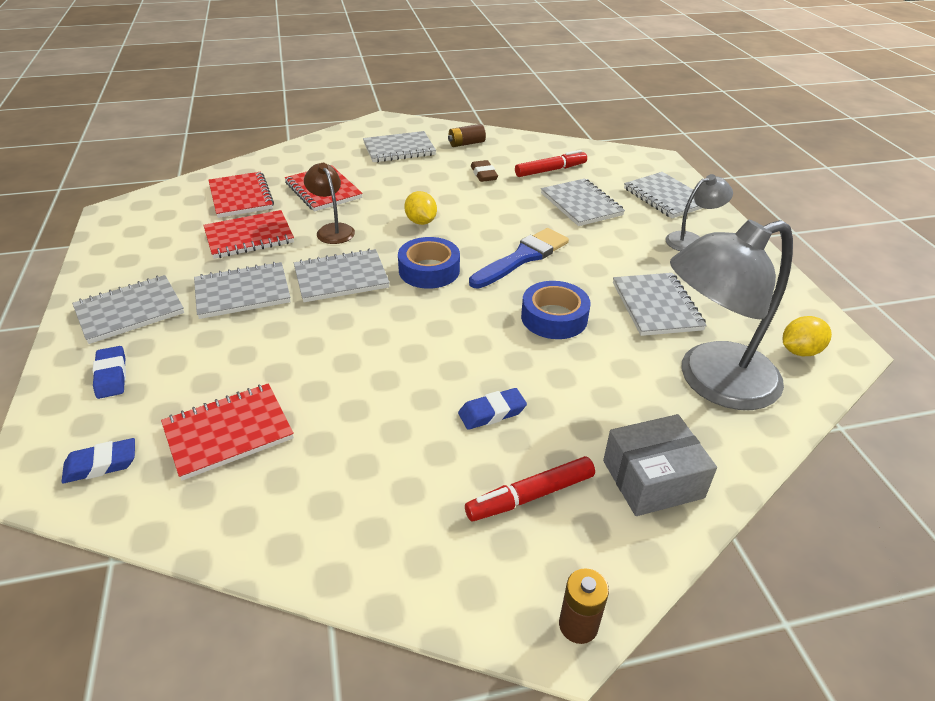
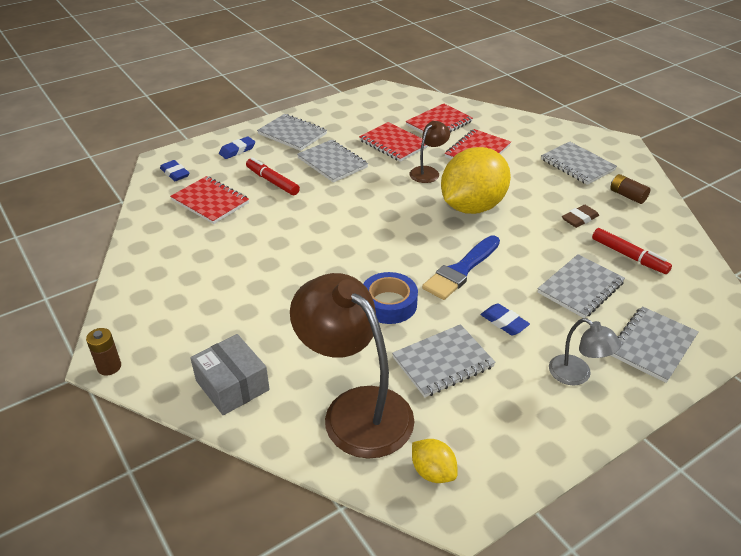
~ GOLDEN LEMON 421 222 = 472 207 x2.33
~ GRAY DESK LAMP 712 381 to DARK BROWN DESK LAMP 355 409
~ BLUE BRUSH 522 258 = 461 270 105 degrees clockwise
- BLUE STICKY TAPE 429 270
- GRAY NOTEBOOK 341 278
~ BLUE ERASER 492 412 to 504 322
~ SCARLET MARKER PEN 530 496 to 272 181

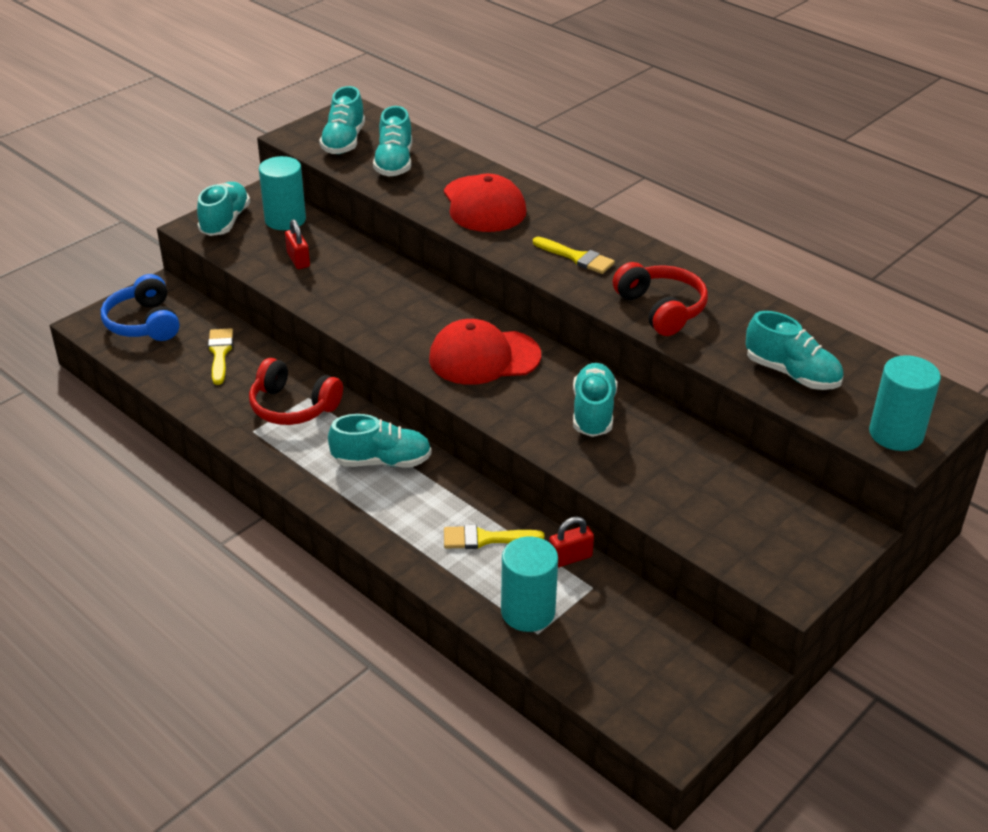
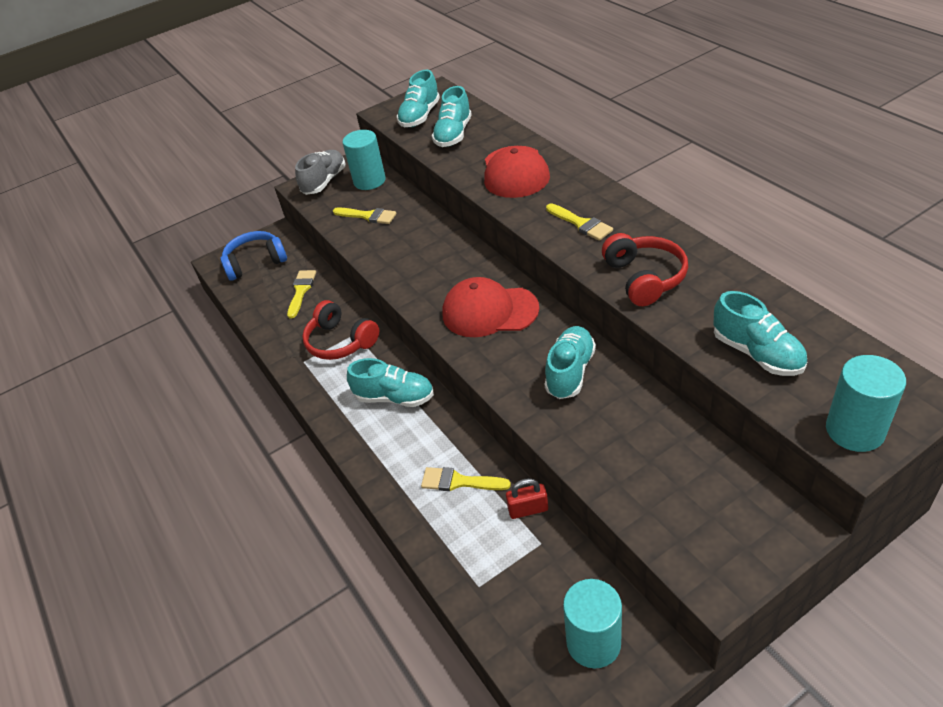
~ TURQUOISE SHOE 225 221 to GRAY SHOE 324 182
~ SCARLET PADLOCK 298 260 to GOLDEN BRUSH 368 216
~ BLUE HEADSET 144 323 = 255 262 75 degrees clockwise
~ TURQUOISE SOLID CYLINDER 528 612 to 593 642

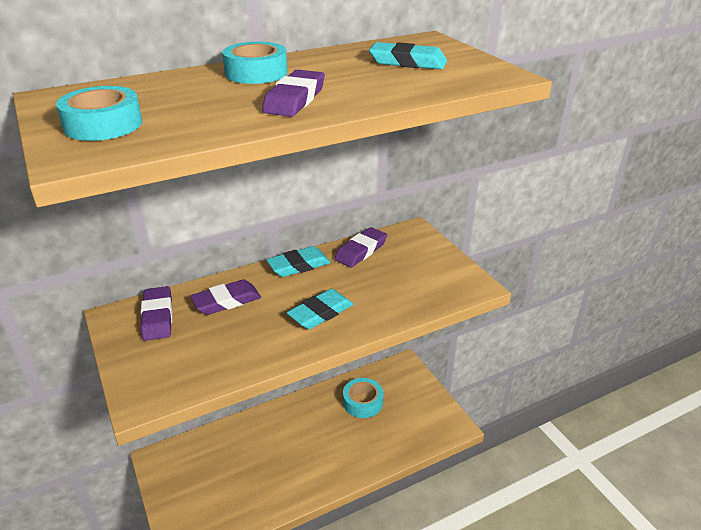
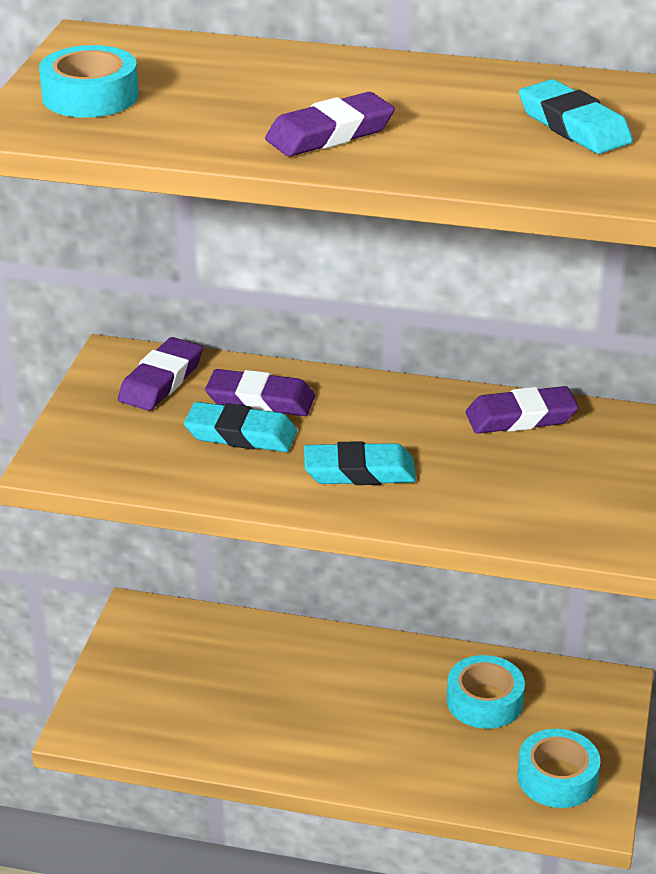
~ TURQUOISE STICKY TAPE 256 73 to 557 777
~ TURQUOISE ERASER 298 265 to 241 434

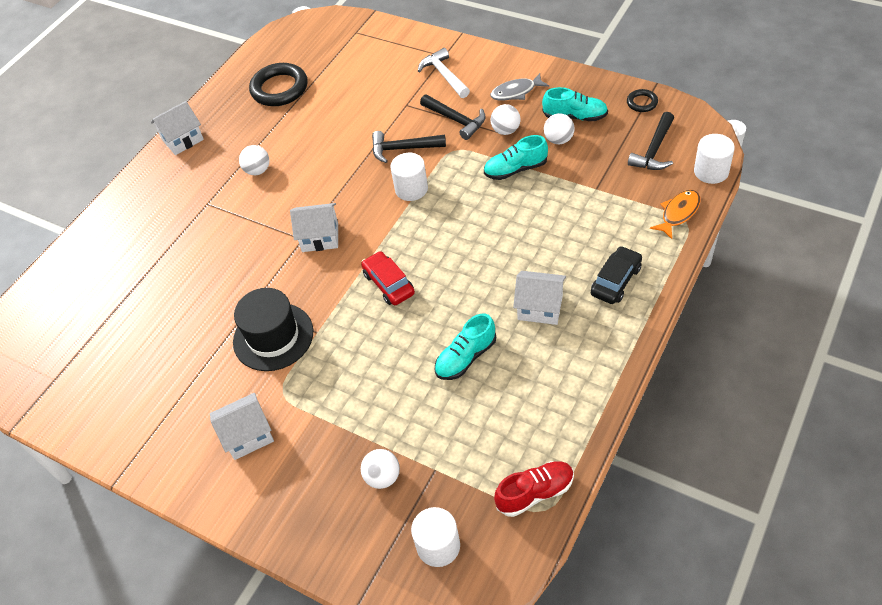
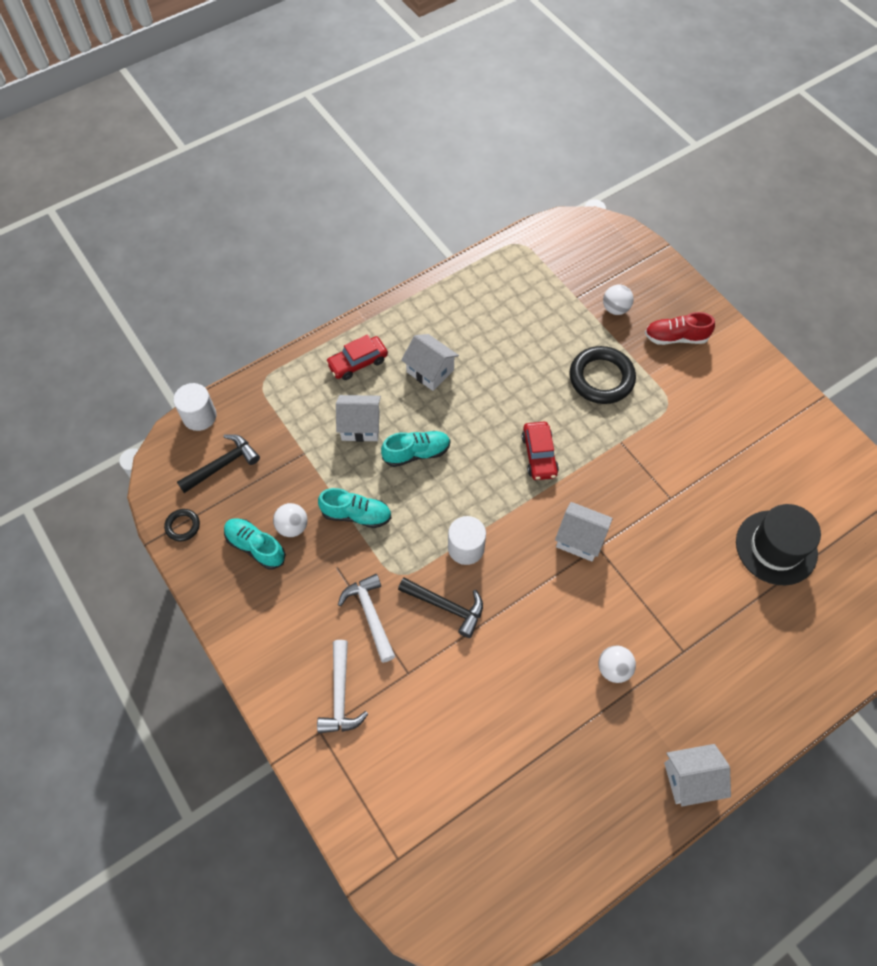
~ BLACK HOOP 279 89 to 601 378
- GRAY FISH 516 92
~ BLACK HAMMER 456 120 to WHITE HAMMER 370 615
- WHITE SPHERE 506 130
- ORANGE-COLOURED FISH 678 213
~ BLACK AUTOMOBILE 616 281 to SCARLET AUTOMOBILE 357 362
~ BLACK TOP HAT 273 337 to 776 547
~ TURQUOISE SHOE 466 357 to 416 453
~ WHITE HOUSE 248 435 to 360 426
~ SCARLET SHOE 535 493 to 675 337
- WHITE SOLID CYLINDER 438 546

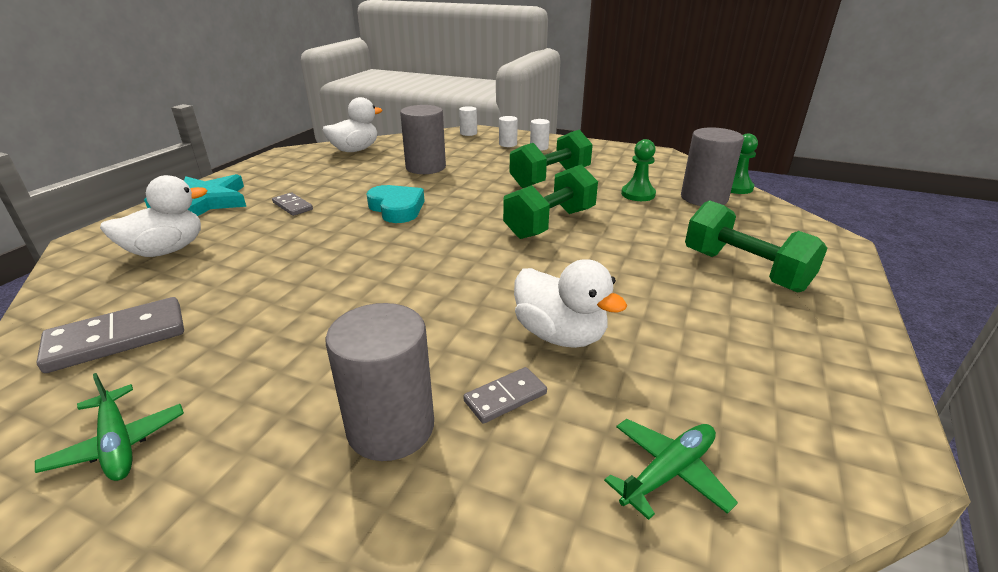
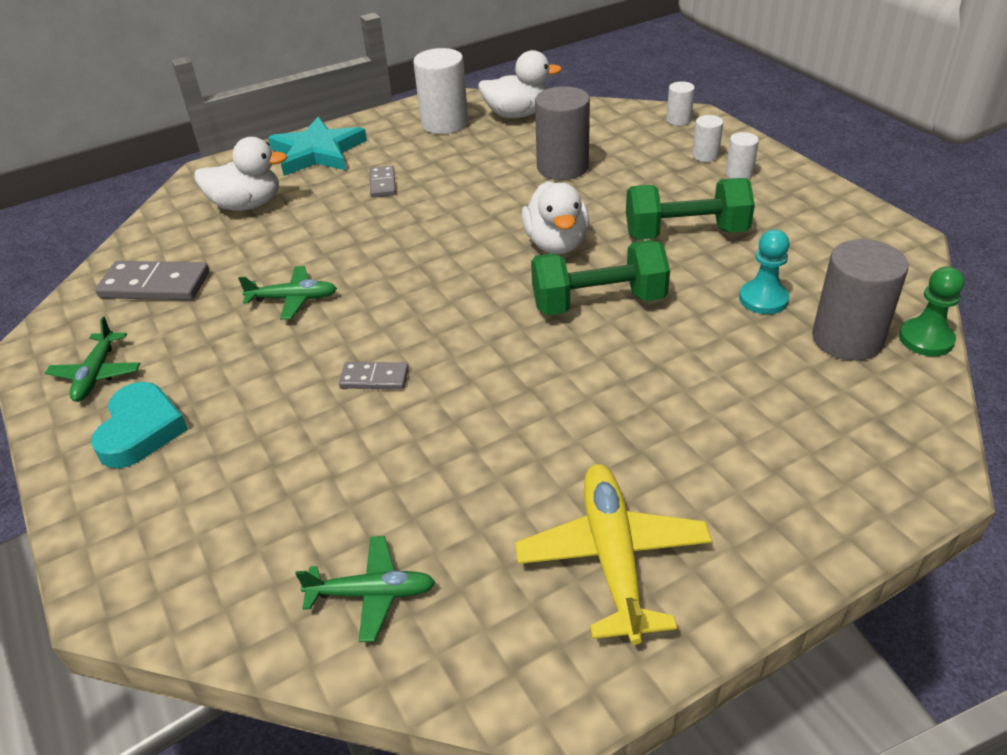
~ GREEN CHESS PAWN 638 194 to TURQUOISE CHESS PAWN 763 299
~ TURQUOISE HEART SHAPE 397 208 to 141 430
- GREEN DUMBBELL 744 270
~ WHITE RUBBER DUCK 560 335 to 556 244
- GRAY SOLID CYLINDER 391 427
~ GRAY DOMINO PIECE 505 397 to 374 378
+ WHITE SOLID CYLINDER 444 123
+ GREEN AEROPLANE 293 299
+ GOLDEN AEROPLANE 613 558

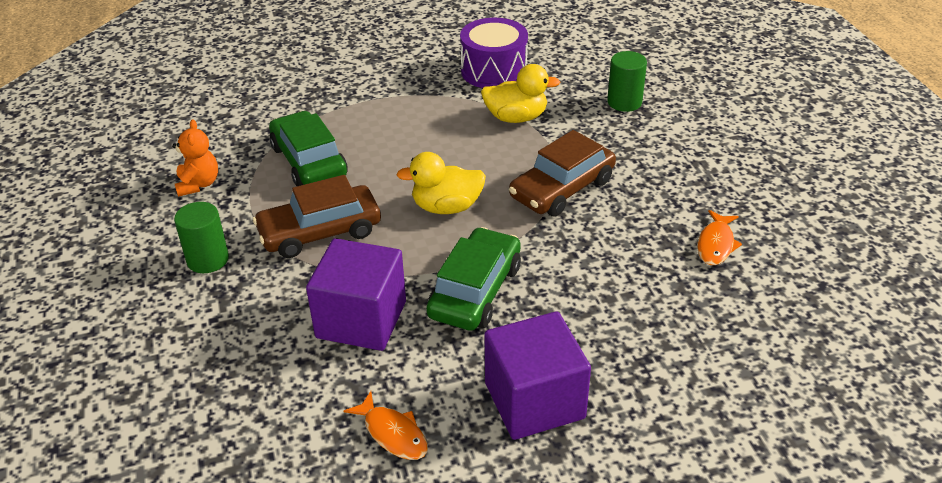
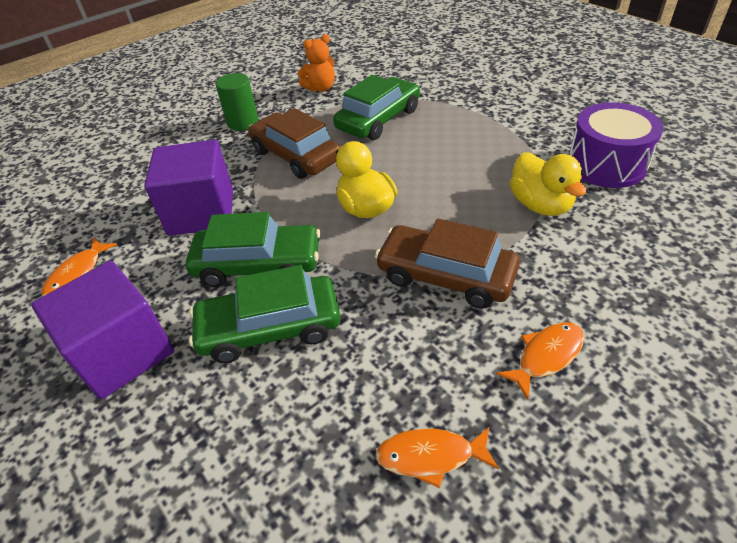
- GREEN SOLID CYLINDER 624 102
+ GREEN AUTOMOBILE 270 328
+ ORANGE-COLOURED FISH 546 356

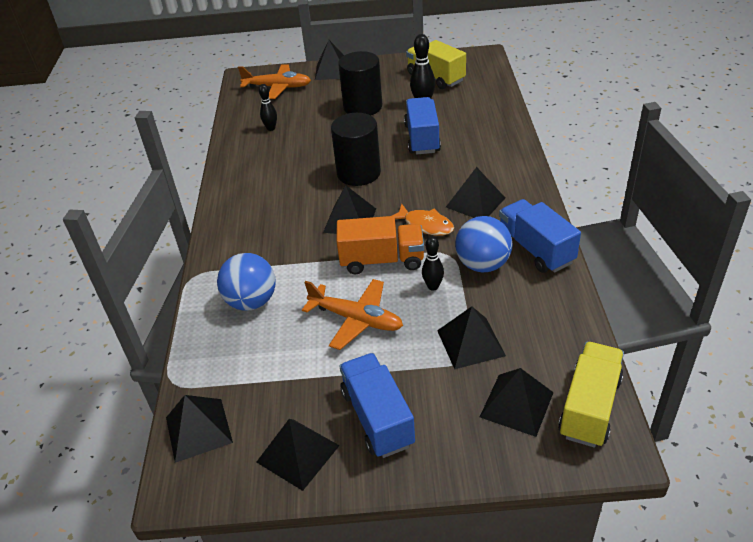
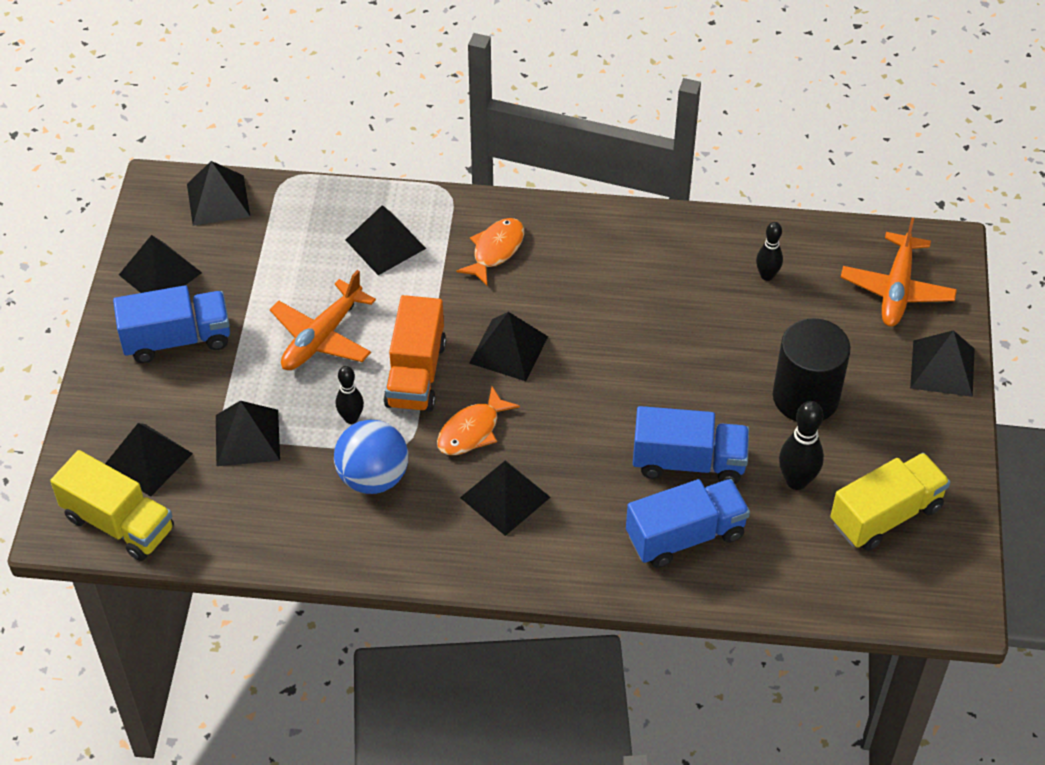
- BLACK SOLID CYLINDER 358 173
~ BLUE TRUCK 535 249 to 685 536
~ BLUE SPHERE 251 301 to BLACK SOLID PYRAMID 385 244
+ ORANGE-COLOURED FISH 495 250

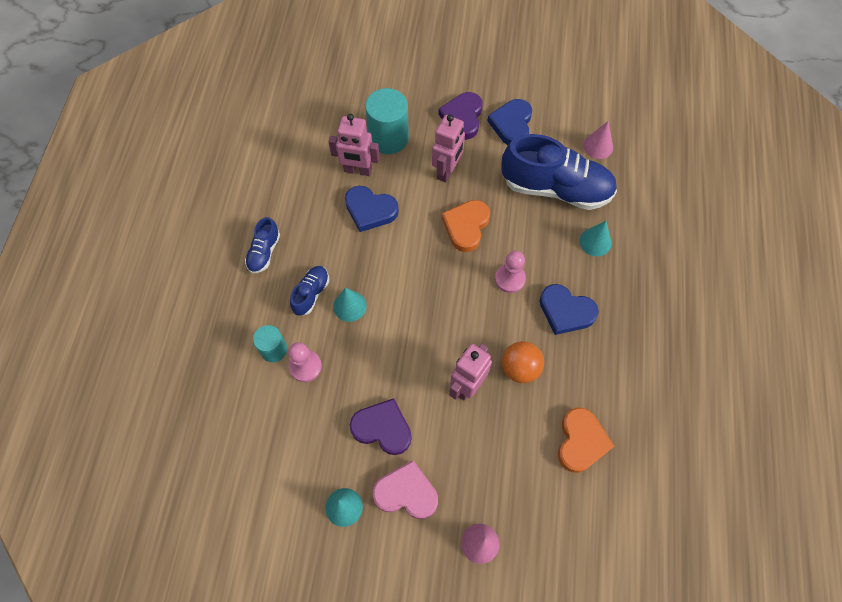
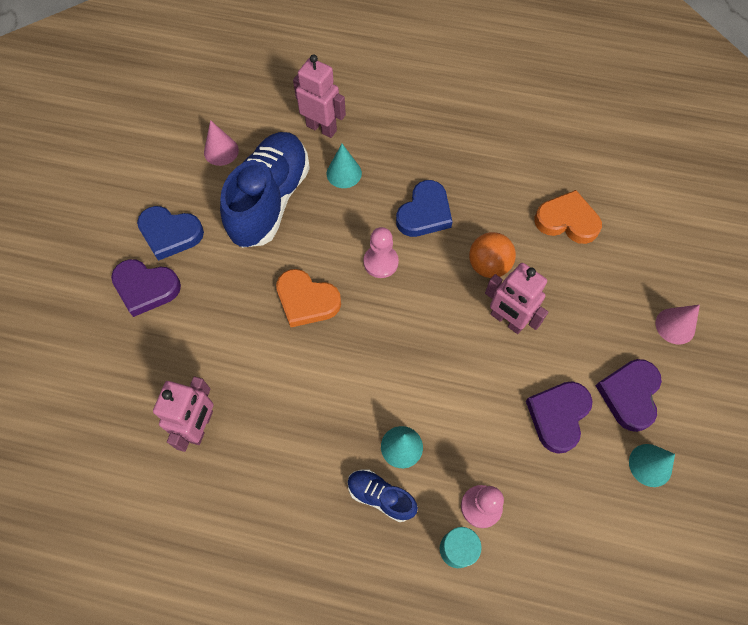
- TURQUOISE SOLID CYLINDER 388 138
~ PINK TOY ROBOT 447 171 to 321 128
- BLUE HEART SHAPE 370 210
- BLUE SHOE 264 252
~ PINK HEART SHAPE 406 493 to ROYAL PURPLE HEART SHAPE 629 395

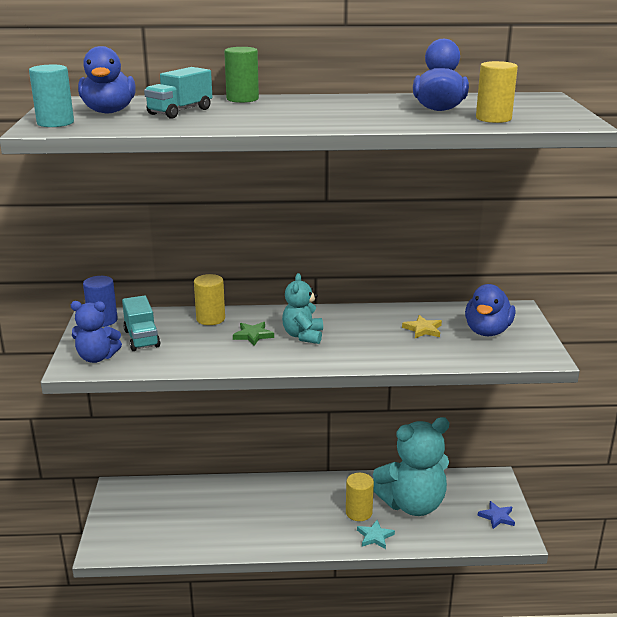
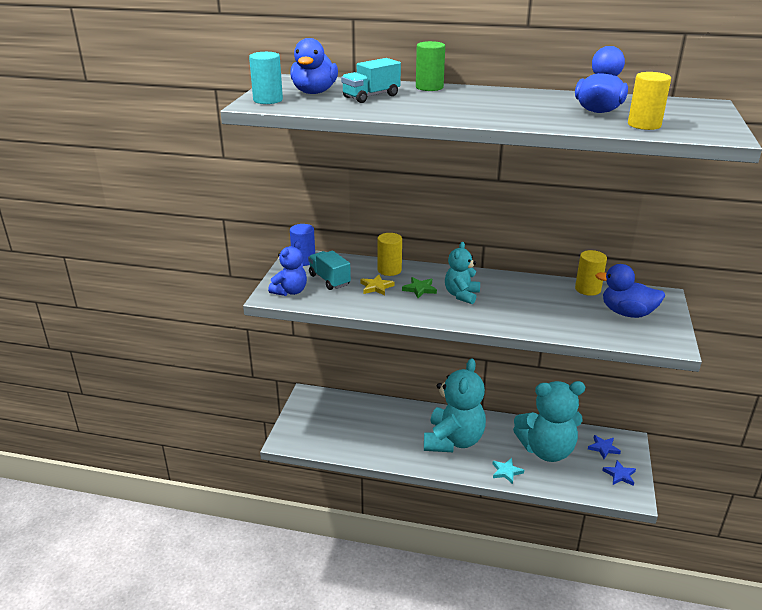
~ BLUE RUBBER DUCK 487 331 = 627 313 75 degrees clockwise
~ TURQUOISE TRUCK 141 338 = 329 280 150 degrees clockwise
~ BLUE STUFFED BEAR 97 358 = 290 291 75 degrees counterclockwise
~ GOLDEN STAR 423 329 to 376 287
~ GOLDEN SOLID CYLINDER 359 512 to 587 289
+ TURQUOISE STUFFED BEAR 453 440
+ BLUE STAR 603 448

